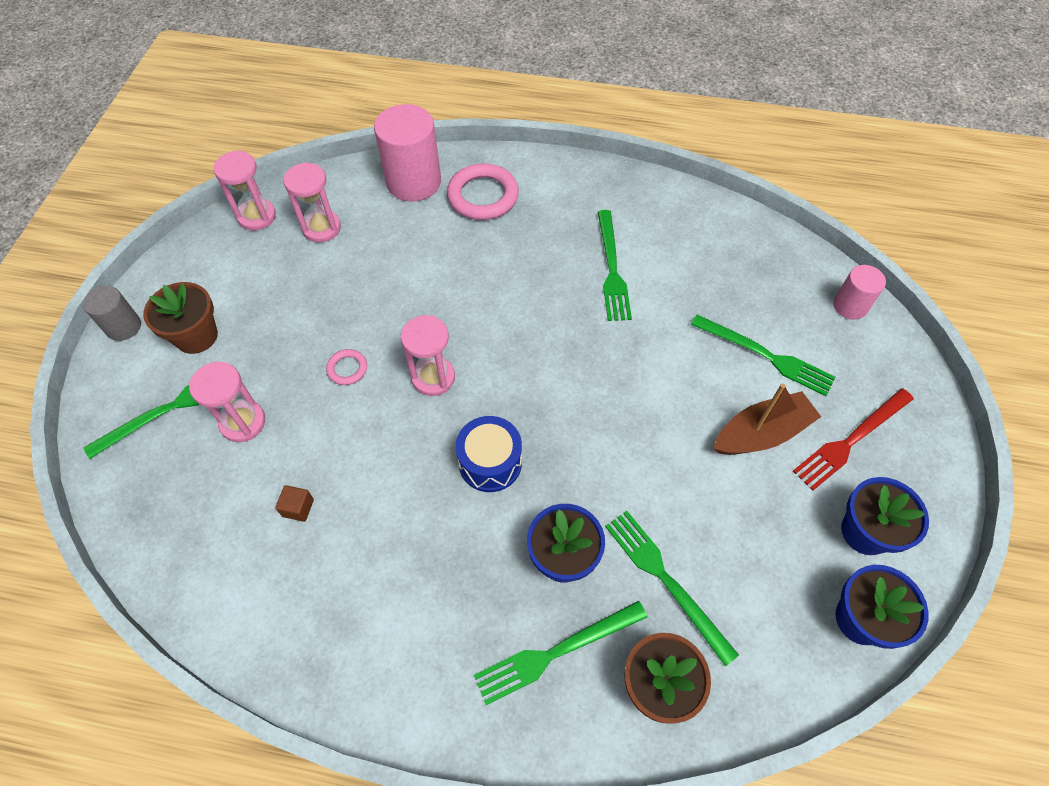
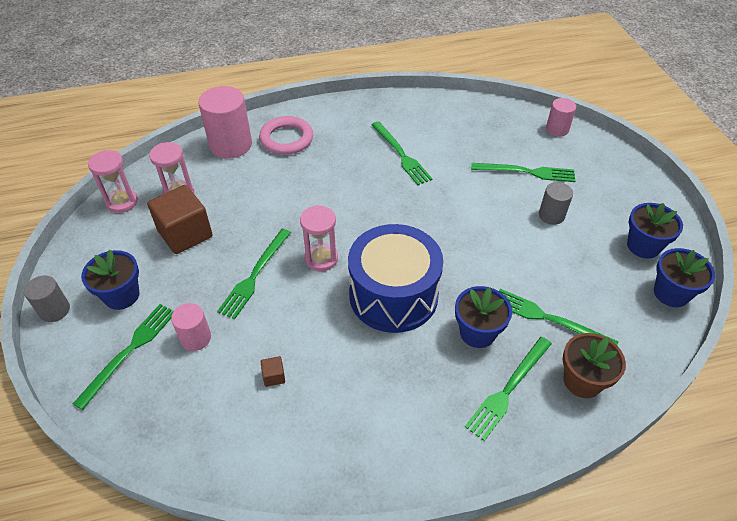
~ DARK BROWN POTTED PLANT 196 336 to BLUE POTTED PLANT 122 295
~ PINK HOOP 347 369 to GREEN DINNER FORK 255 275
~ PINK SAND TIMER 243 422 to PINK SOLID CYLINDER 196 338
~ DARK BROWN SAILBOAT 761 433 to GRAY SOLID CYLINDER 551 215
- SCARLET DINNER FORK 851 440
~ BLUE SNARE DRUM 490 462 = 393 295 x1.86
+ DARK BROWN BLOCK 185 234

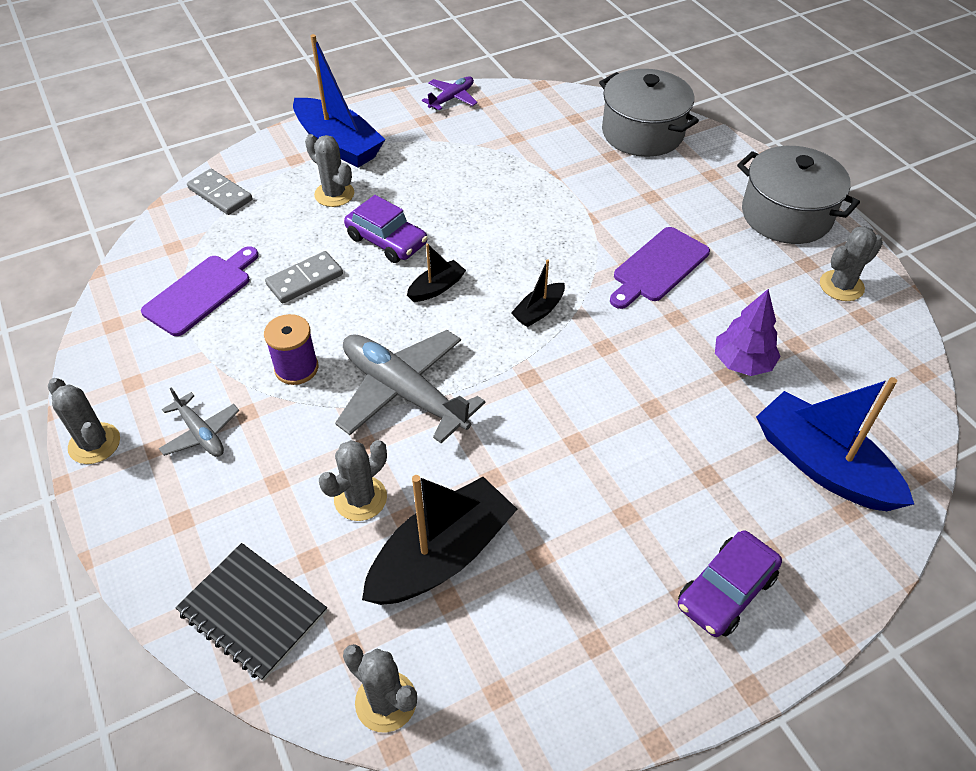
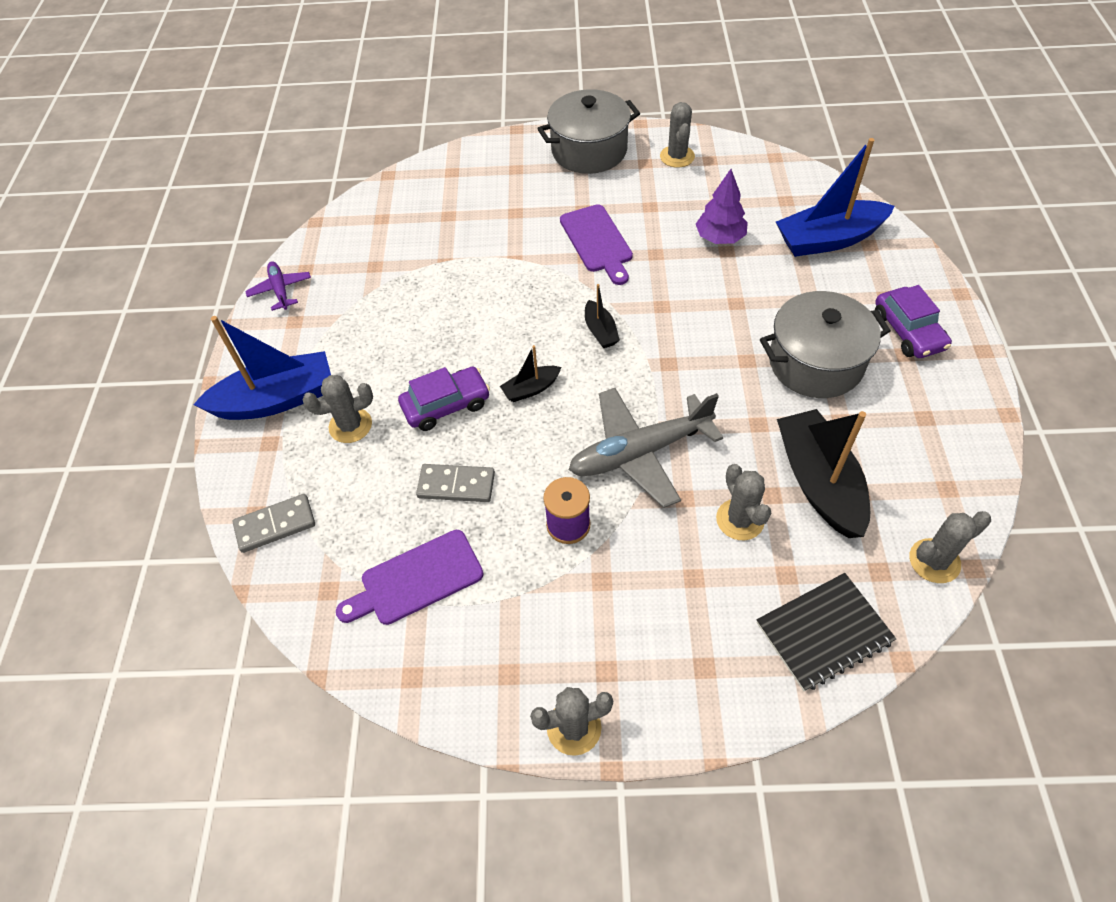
~ GRAY STOCKPOT 642 133 to 815 363
~ BLACK SAILBOAT 436 288 = 531 389 105 degrees counterclockwise
~ ROYAL PURPLE CHOPPING BOARD 201 292 = 416 580 90 degrees counterclockwise
~ GRAY DOMINO PIECE 305 280 = 456 485 75 degrees counterclockwise
- GRAY AEROPLANE 201 433

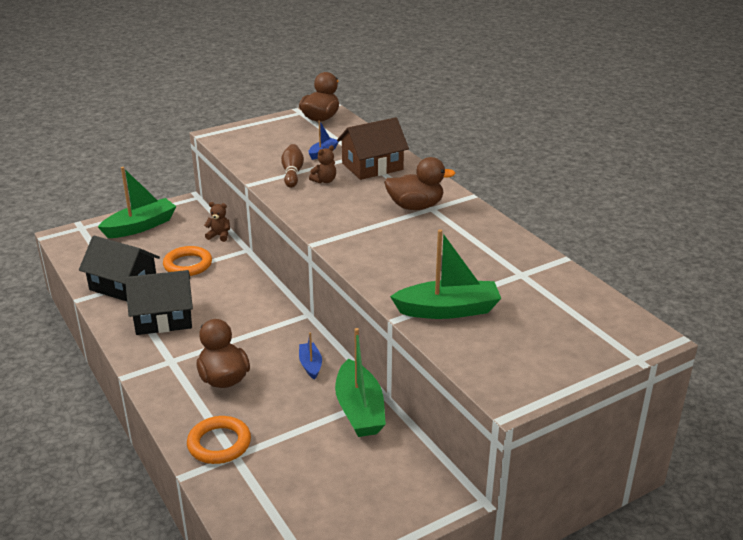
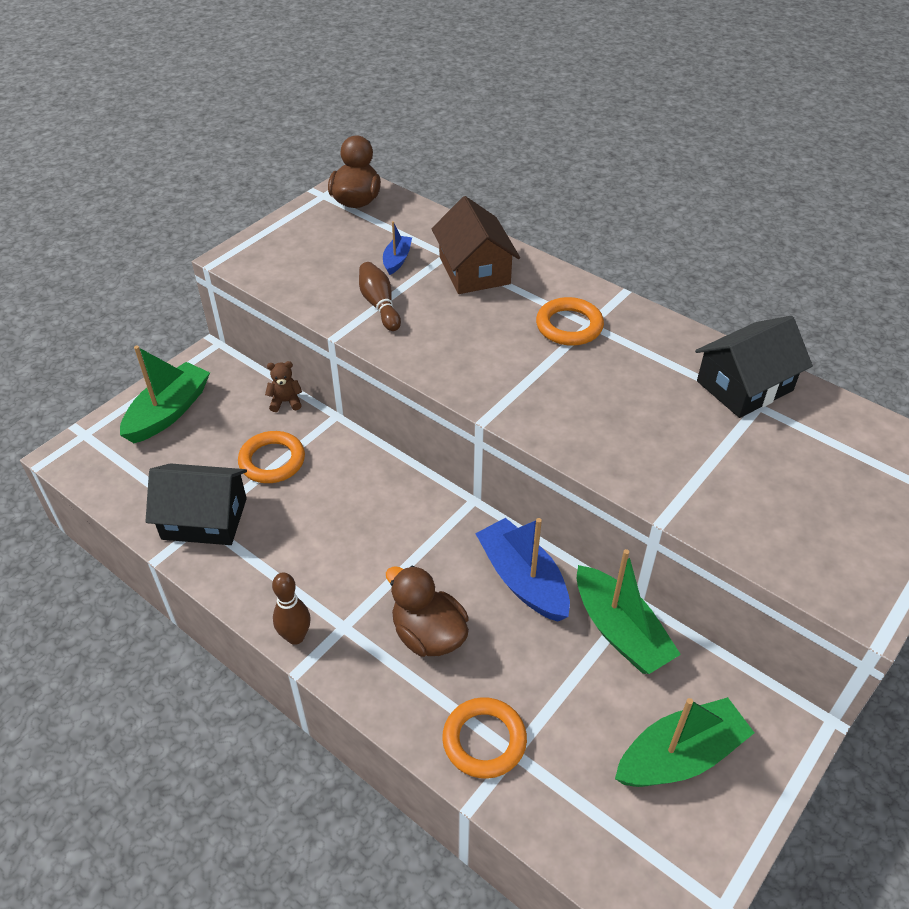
~ DARK BROWN HOUSE 372 166 = 474 270 60 degrees counterclockwise
- DARK BROWN STUFFED BEAR 324 181
~ DARK BROWN RUBBER DUCK 415 206 to ORANGE-COLOURED HOOP 569 326
~ GREEN SAILBOAT 448 310 to 679 756
~ BLACK HOUSE 163 318 to 744 386
~ BLUE SAILBOAT 310 365 = 523 580 x1.93
+ DARK BROWN TENPIN 295 637

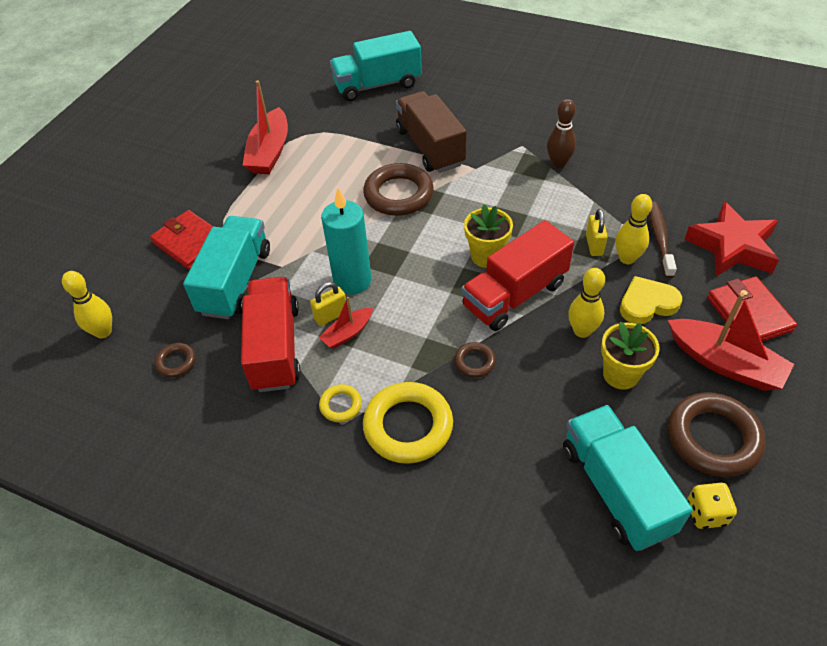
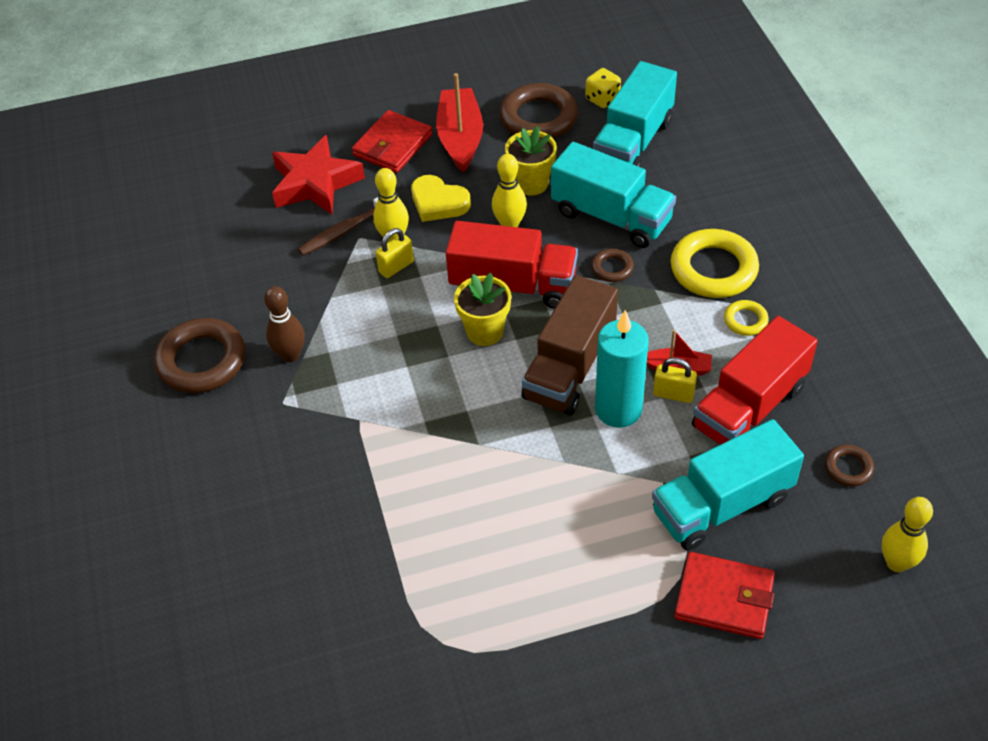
~ TURQUOISE TRUCK 377 85 to 611 217
- SCARLET SAILBOAT 270 152
~ DARK BROWN TRUCK 430 147 to 570 367
~ DARK BROWN HOOP 398 194 to 201 361
~ SCARLET CARD WALLET 190 243 = 724 598 75 degrees counterclockwise

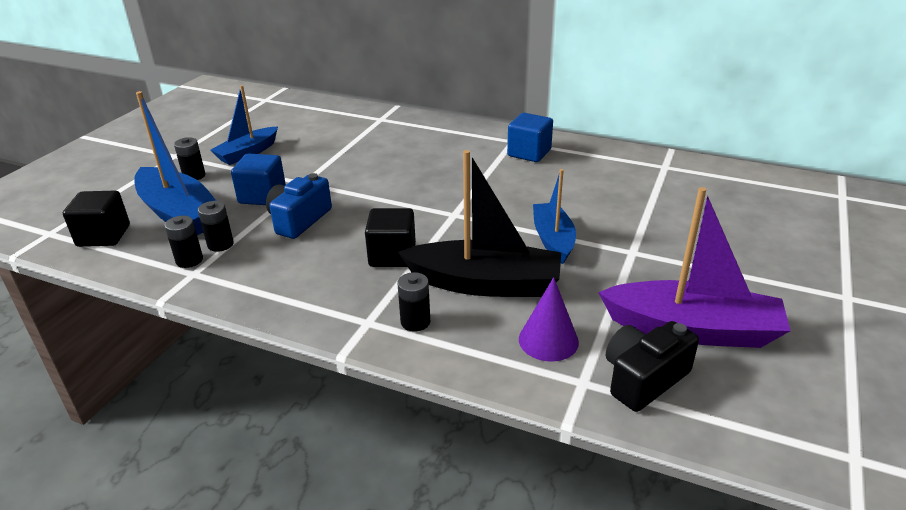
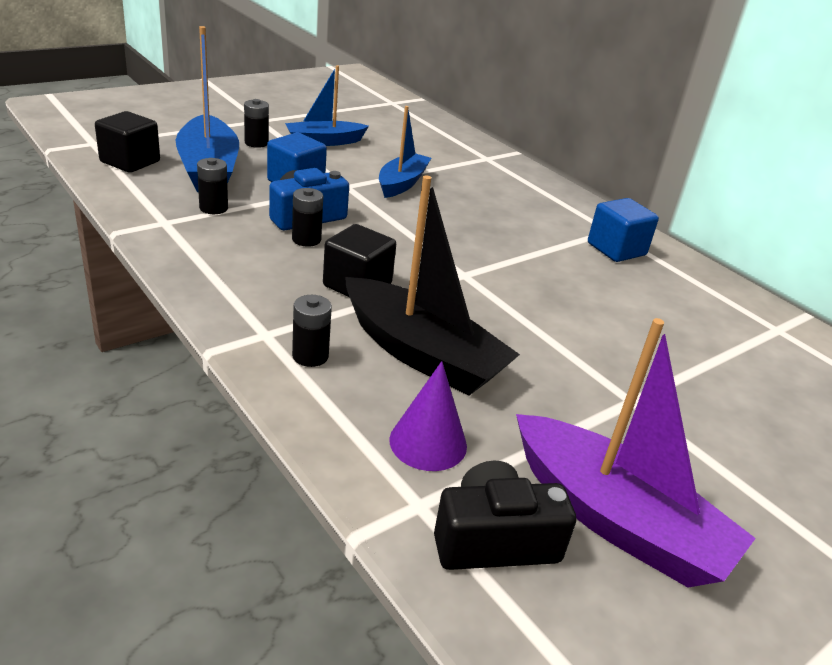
~ BLUE SAILBOAT 553 240 to 402 183
~ BLACK POWER CELL 189 260 to 306 239

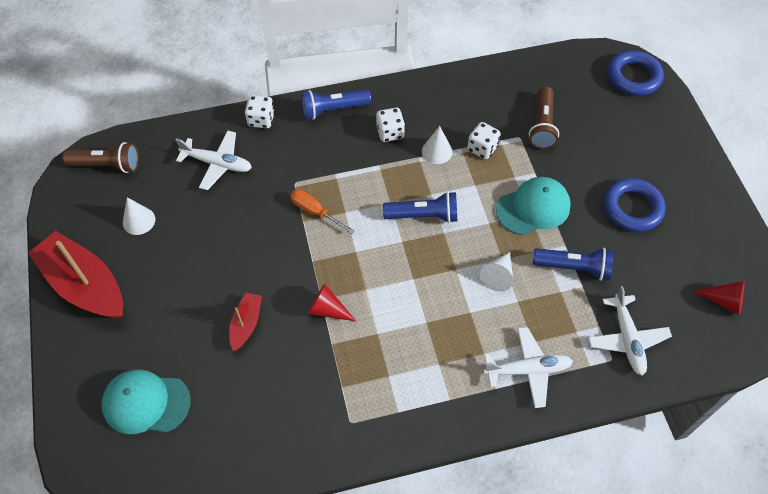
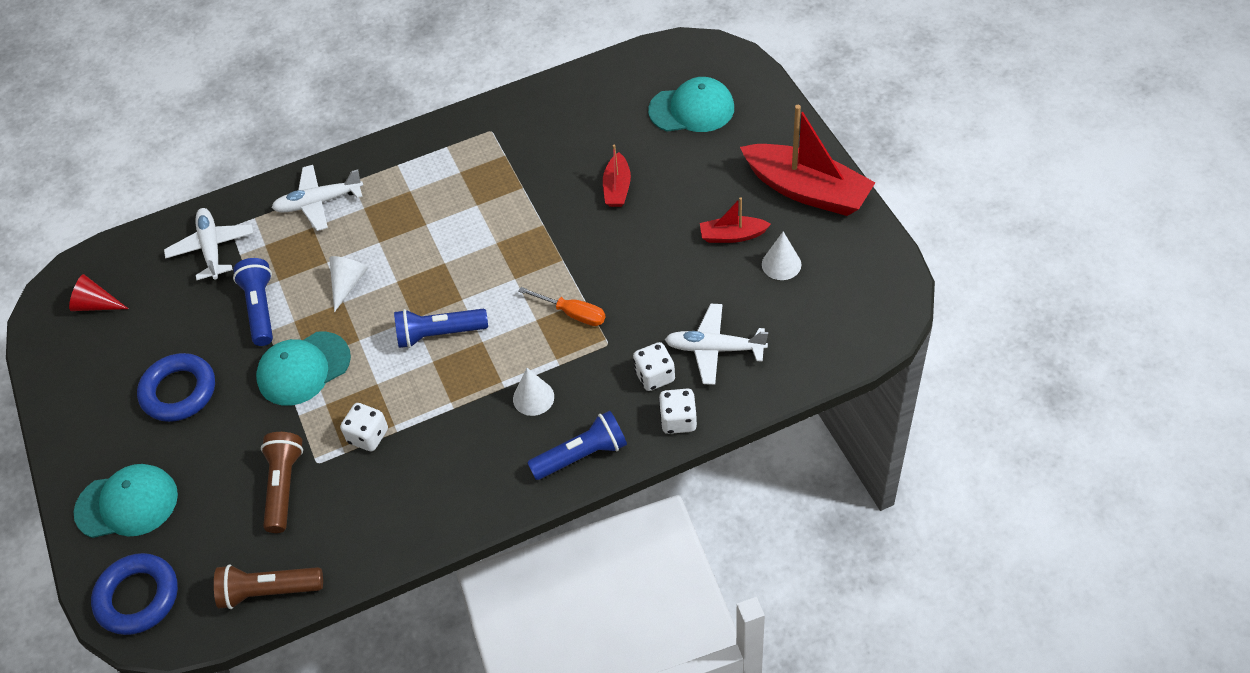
~ WHITE DICE 390 133 to 654 376
~ WHITE SOLID CONE 437 151 to 533 397
~ DARK BROWN TORCH 107 165 to 268 591
~ BLUE TORCH 574 267 = 260 308 75 degrees clockwise
- SCARLET SOLID CONE 327 309
+ SCARLET SAILBOAT 732 235
+ TURQUOISE CAP 127 503

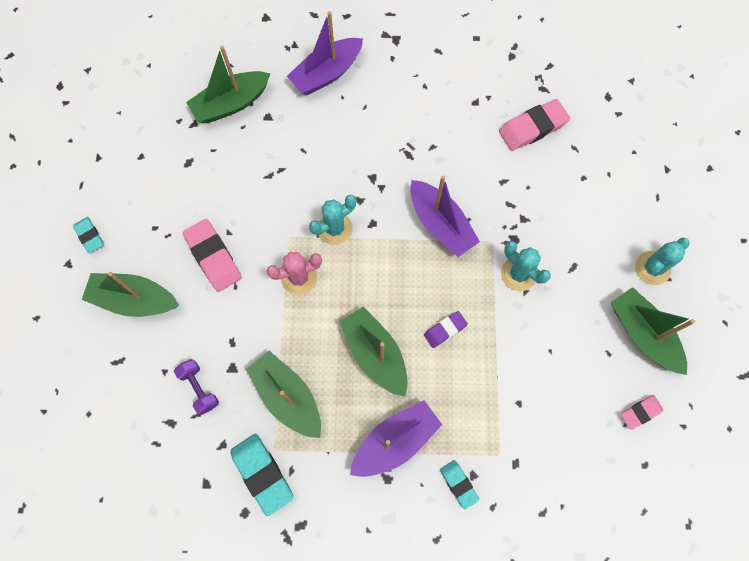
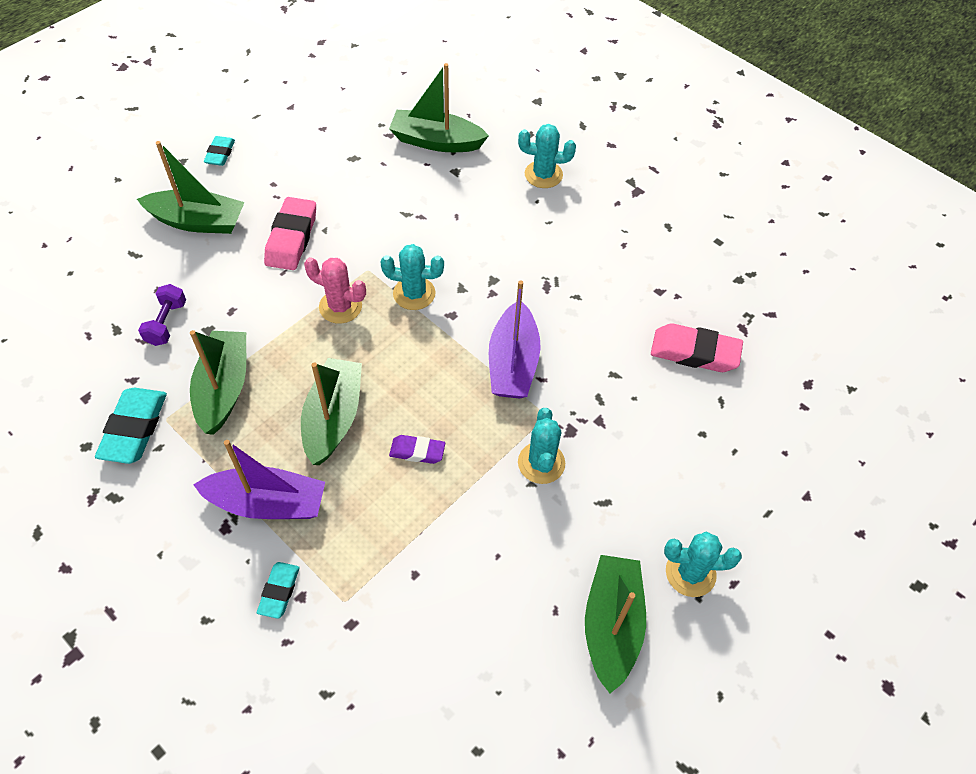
~ ROYAL PURPLE SAILBOAT 327 73 to TURQUOISE CACTUS 543 175
~ GREEN SAILBOAT 134 300 = 198 221 135 degrees clockwise
- PINK ERASER 640 412

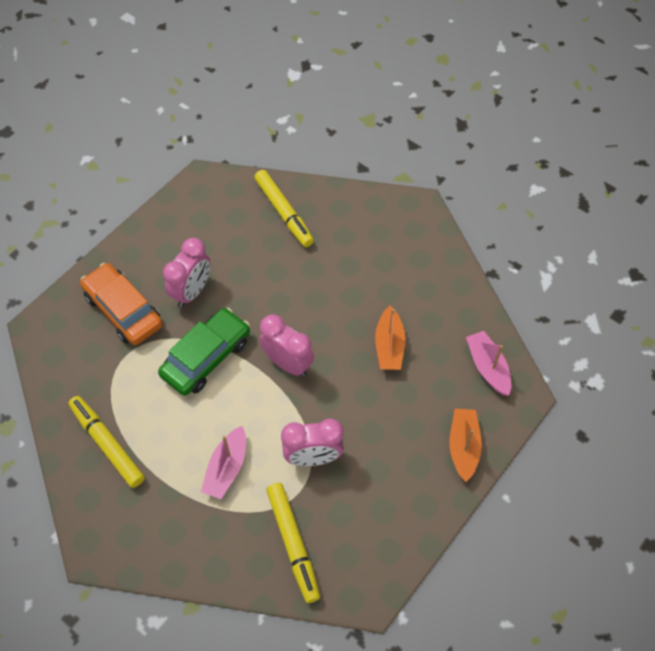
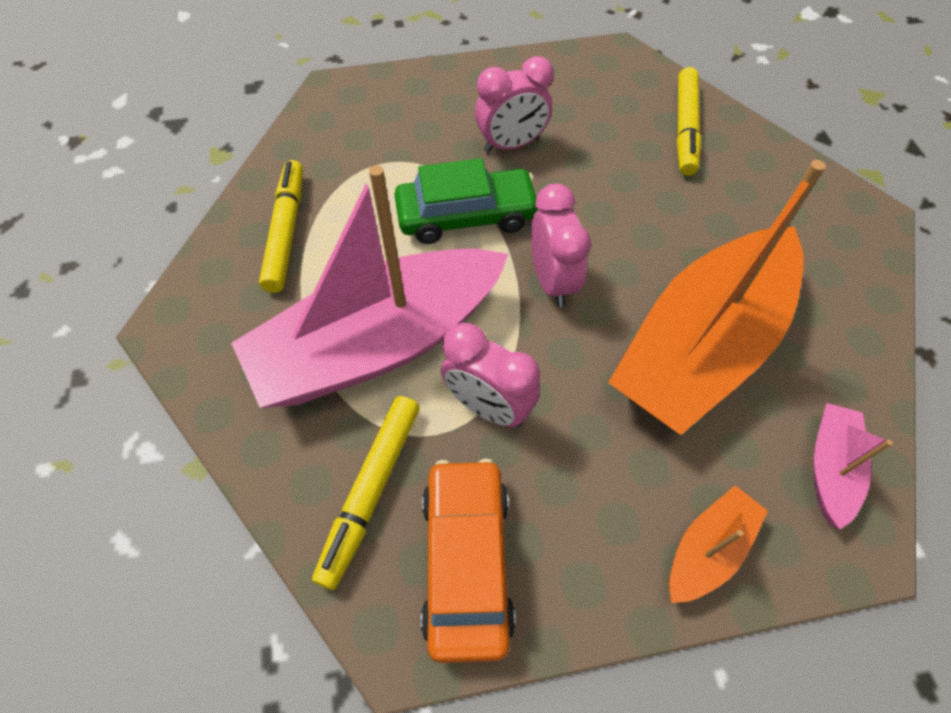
~ ORANGE-COLOURED AUTOMOBILE 123 310 to 467 561
~ ORANGE-COLOURED SAILBOAT 389 346 = 701 345 x2.34
~ PINK SAILBOAT 226 468 = 379 344 x2.34

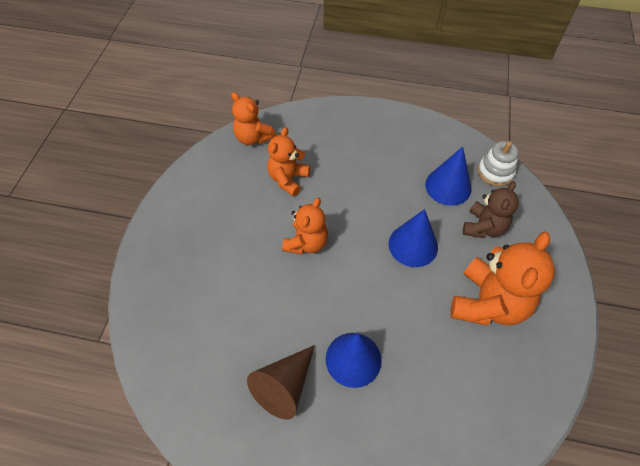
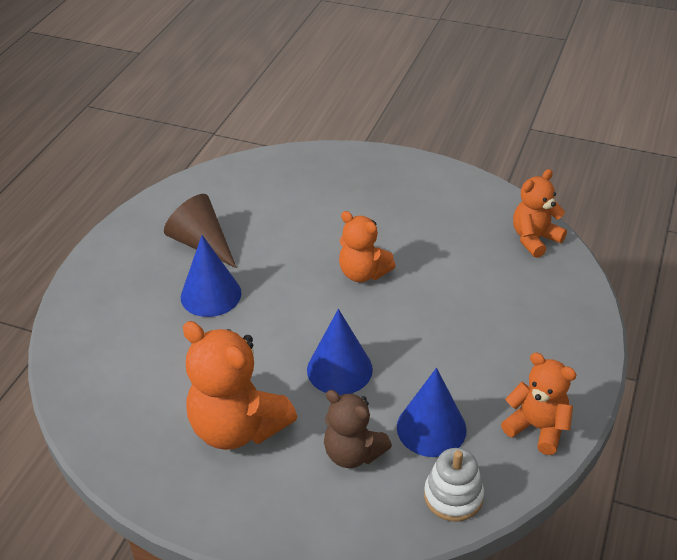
~ ORANGE-COLOURED STUFFED BEAR 288 179 to 537 428

